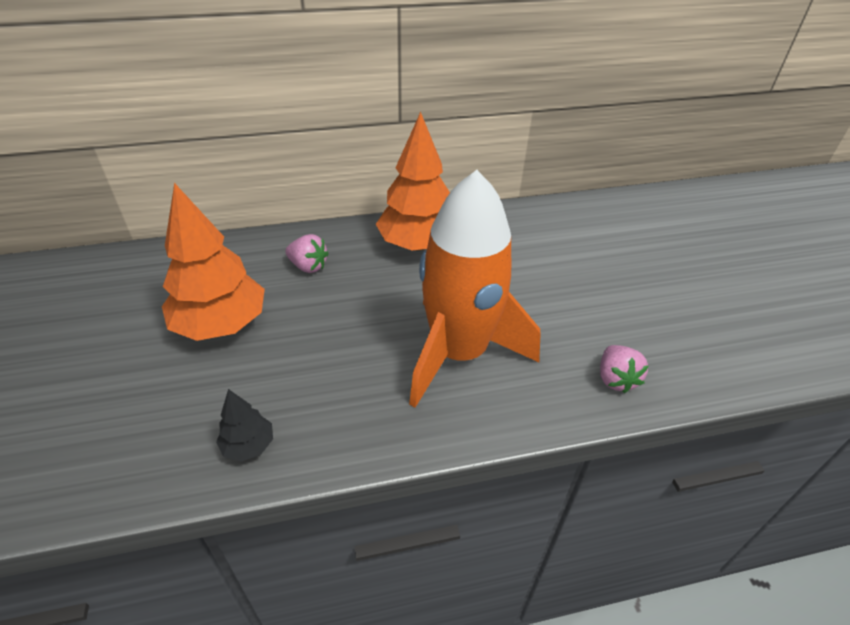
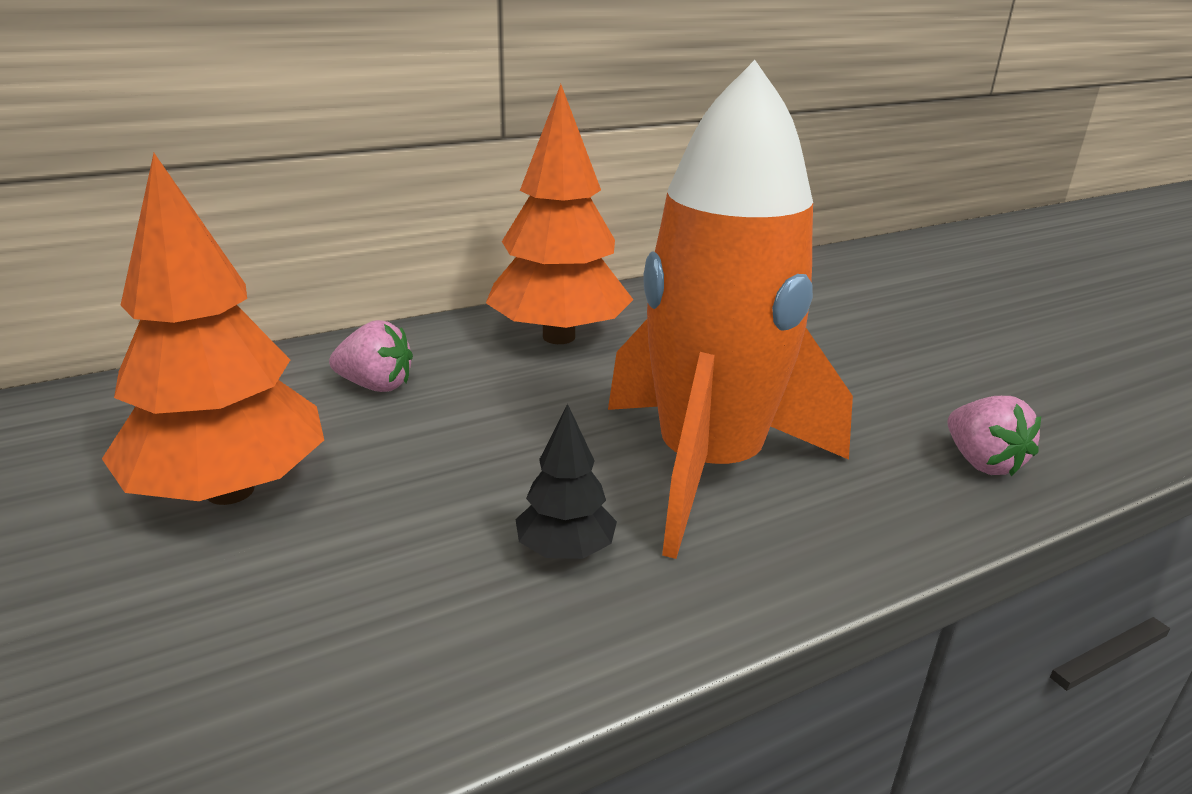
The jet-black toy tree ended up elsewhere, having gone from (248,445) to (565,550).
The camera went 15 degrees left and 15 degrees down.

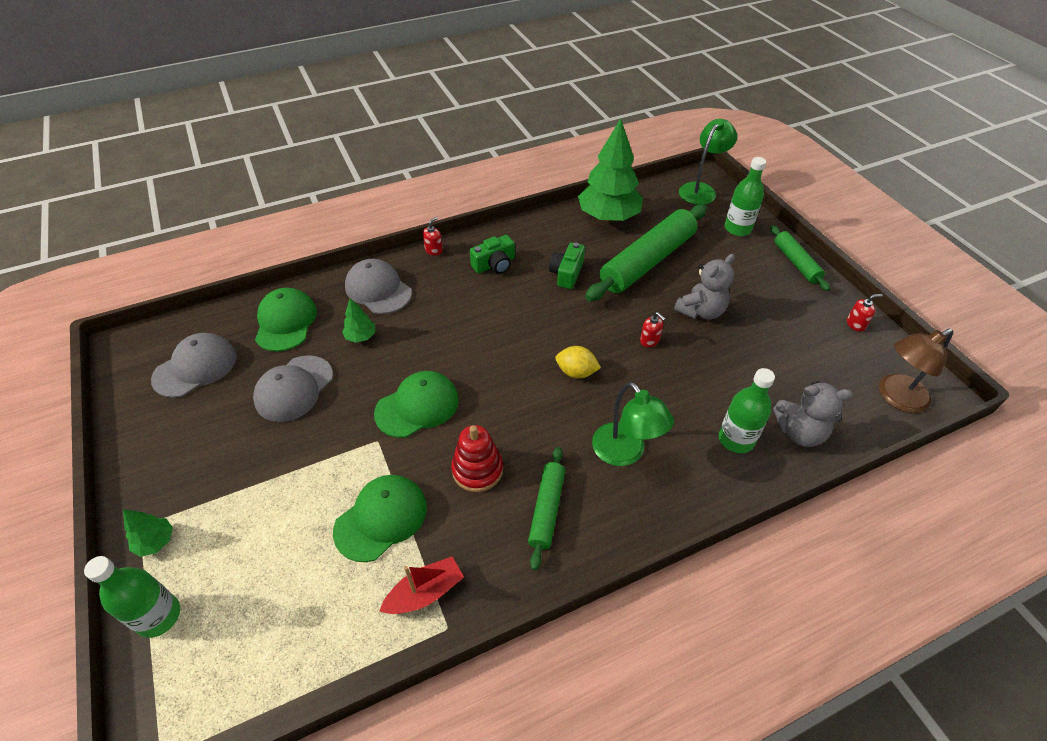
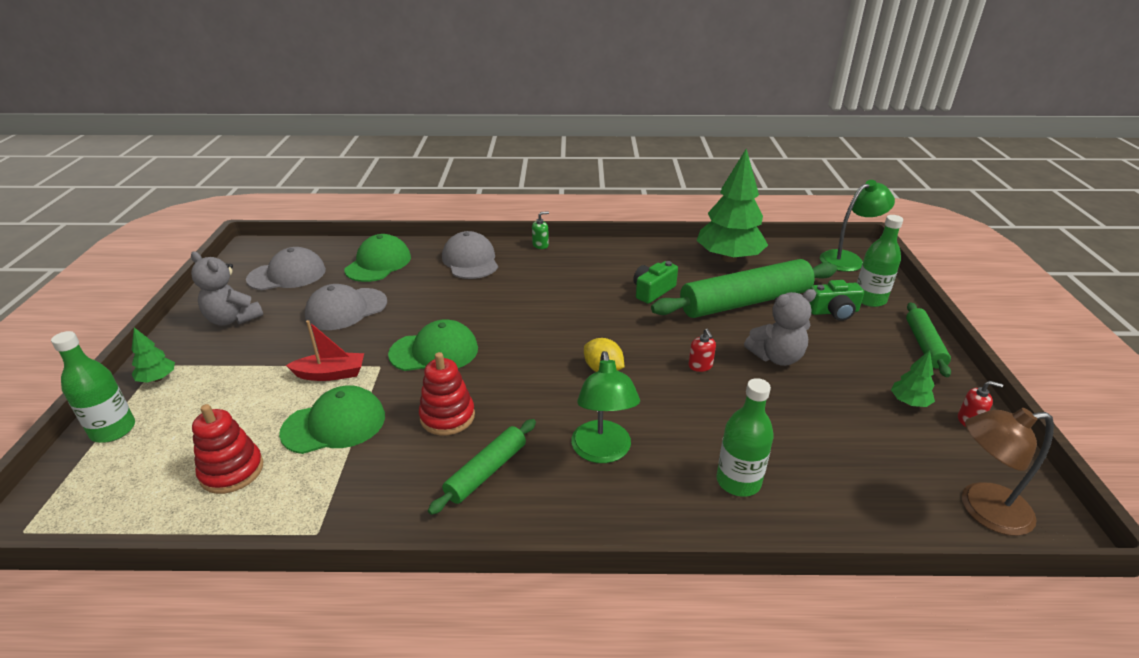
What was the red soap dispenser at (434,250) turned into the leaf-green soap dispenser at (540,245).
The leaf-green camera ended up elsewhere, having gone from (494,265) to (833,311).
The leaf-green toy tree ended up elsewhere, having gone from (361,336) to (909,402).
The ash-grey teddy bear ended up elsewhere, having gone from (799,432) to (233,319).
The red boat ended up elsewhere, having gone from (425,593) to (331,374).
The second view gained the red stacking toy at (232,471).
The camera went 25 degrees right and 15 degrees down.

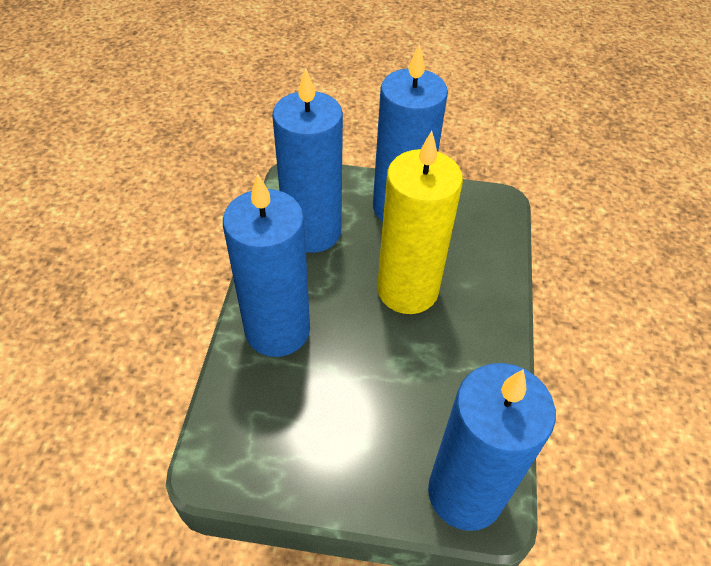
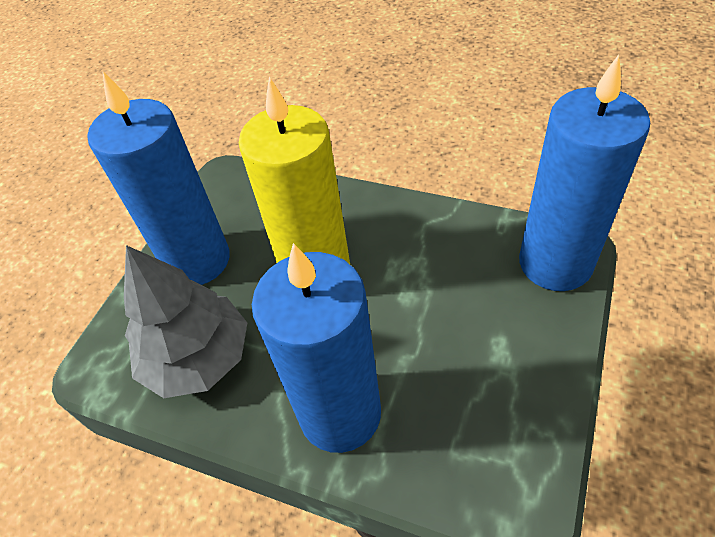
Where the blue pillar candle stood at (312,231), the ash-grey toy tree came to stand at (198,357).
The camera went 70 degrees left and 0 degrees up.

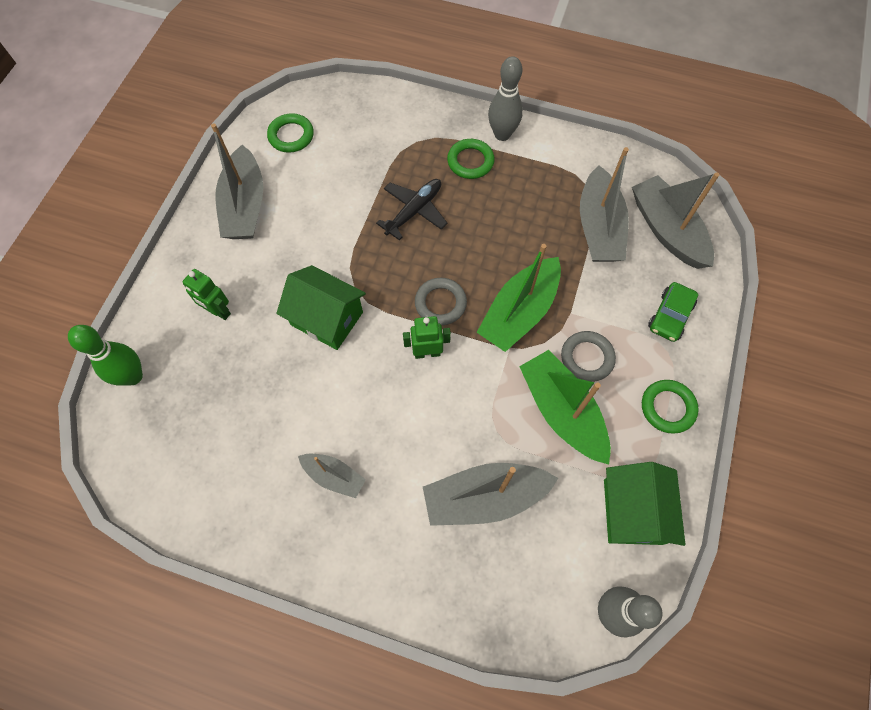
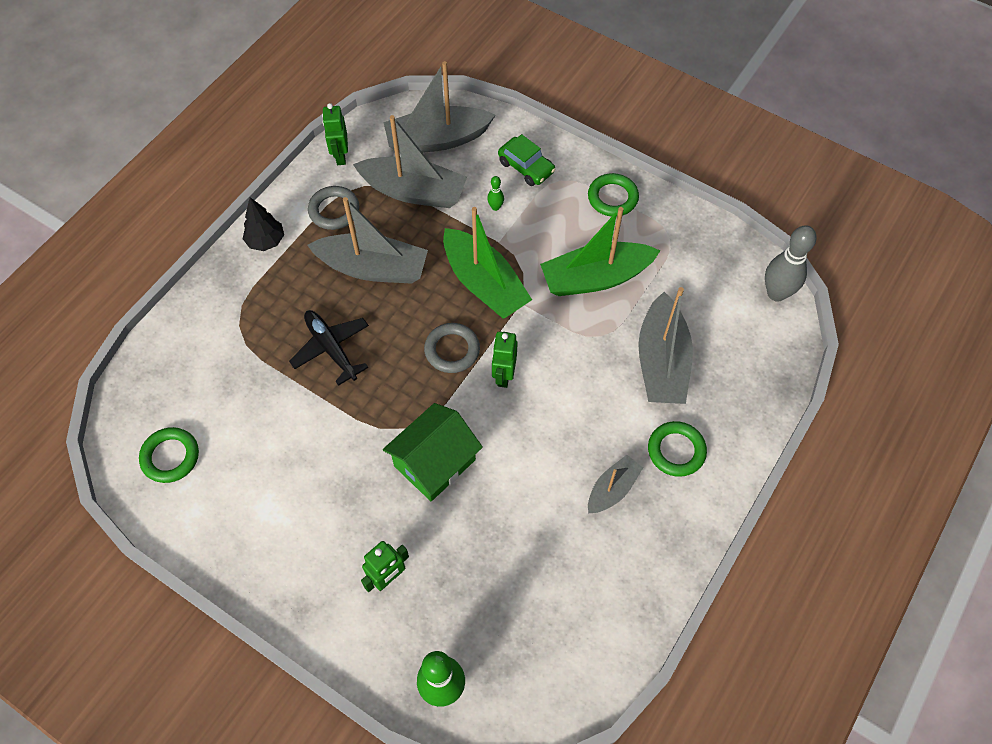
Where the ash-grey bowling pin stood at (502,134), the jet-black toy tree came to stand at (266,241).
The ash-grey boat ended up elsewhere, having gone from (245,206) to (373,268).
The leaf-green hoop ended up elsewhere, having gone from (470,161) to (676,451).
The ash-grey hoop ended up elsewhere, having gone from (587,358) to (334,210).
The second view lost the leaf-green cottage at (633,511).
The second view gained the leaf-green toy robot at (340,156).
The second view gained the leaf-green bowling pin at (495,207).
The camera went 75 degrees left and 5 degrees down.

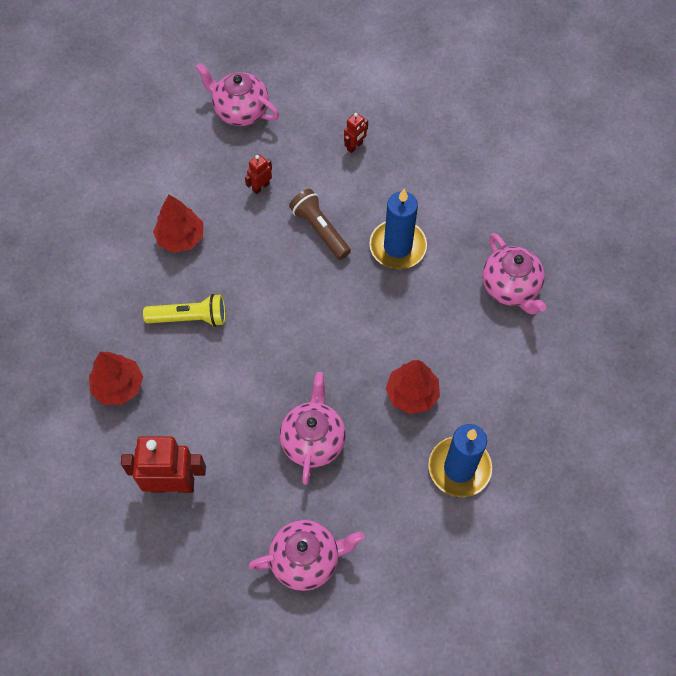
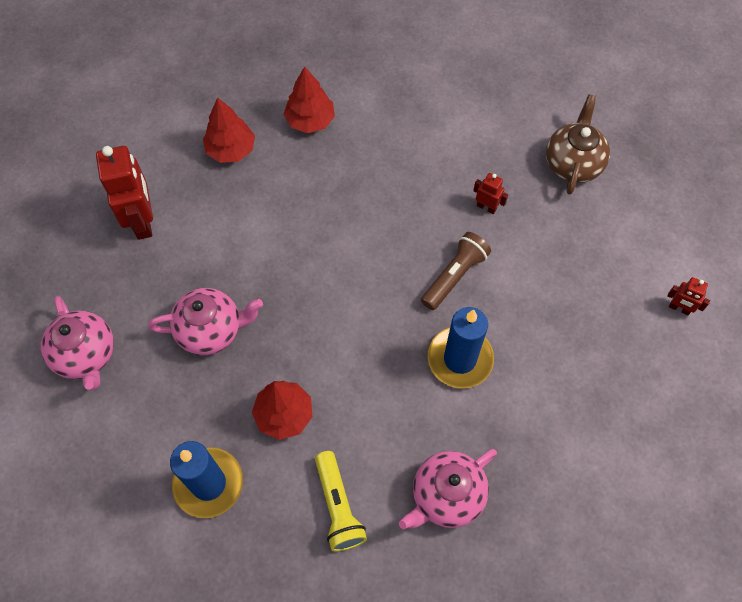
What was the pink china teapot at (240,111) turned into the dark brown china teapot at (573,163).
The red toy robot ended up elsewhere, having gone from (355,146) to (679,308).
The red toy tree ended up elsewhere, having gone from (180,238) to (310,121).
The bright yellow flashlight ended up elsewhere, having gone from (190,318) to (338,507).
The camera went 75 degrees right and 0 degrees up.

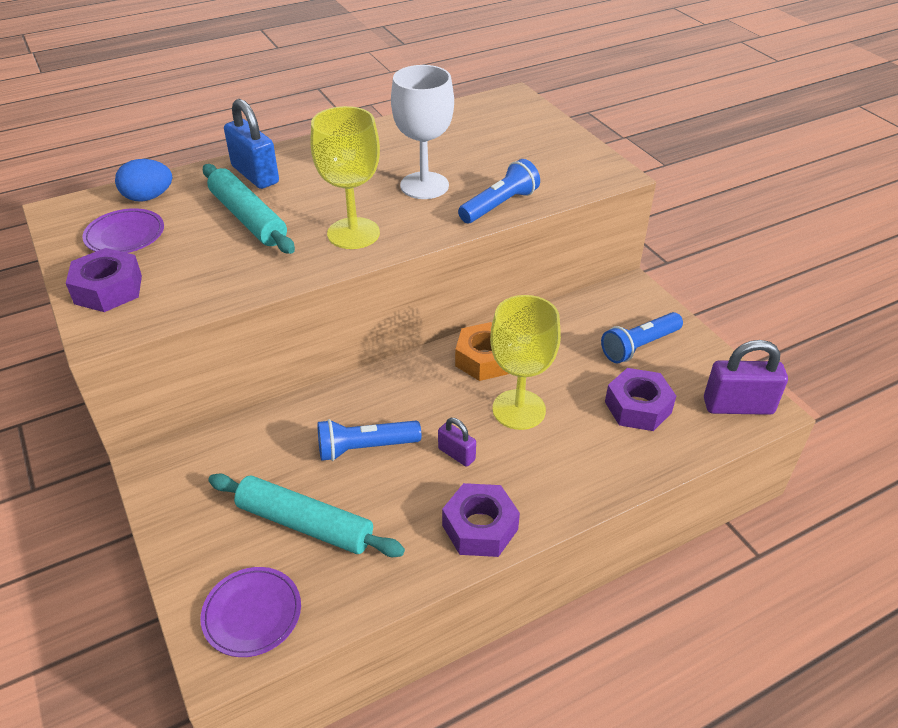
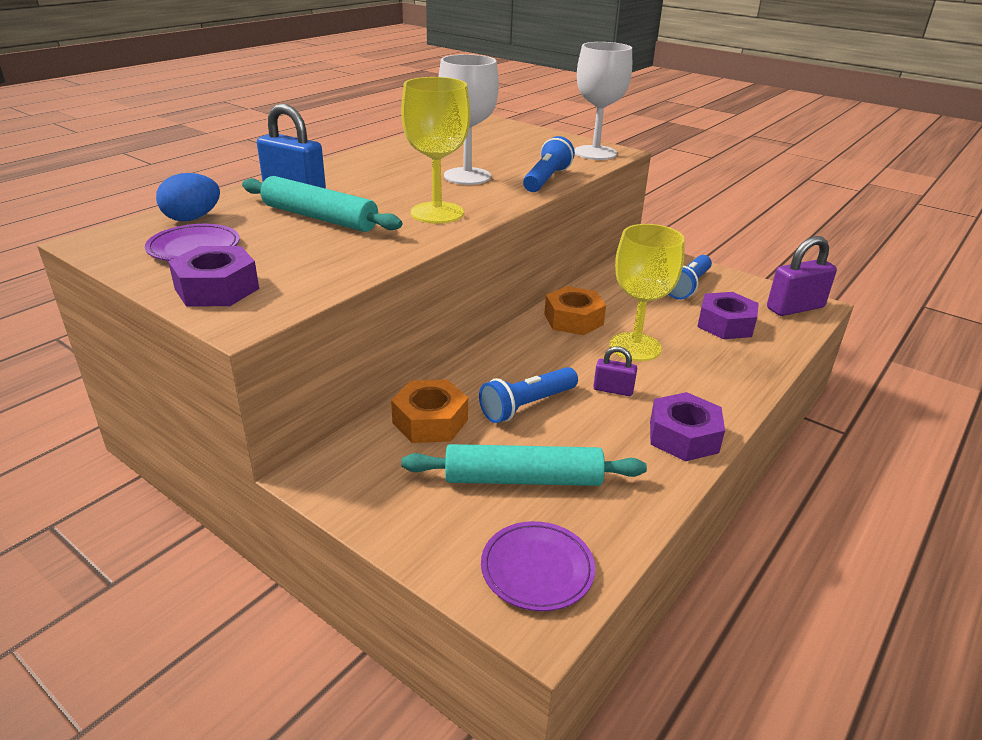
The second view gained the snow-white chalice at (595,153).
The second view gained the bright orange hexagon nut at (430,421).
The camera went 25 degrees left and 10 degrees down.

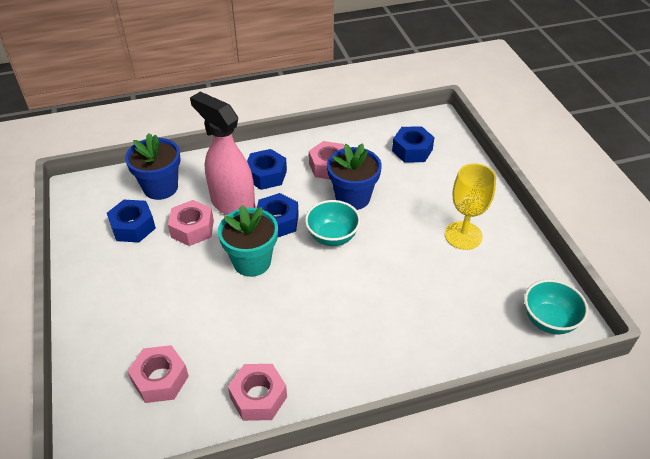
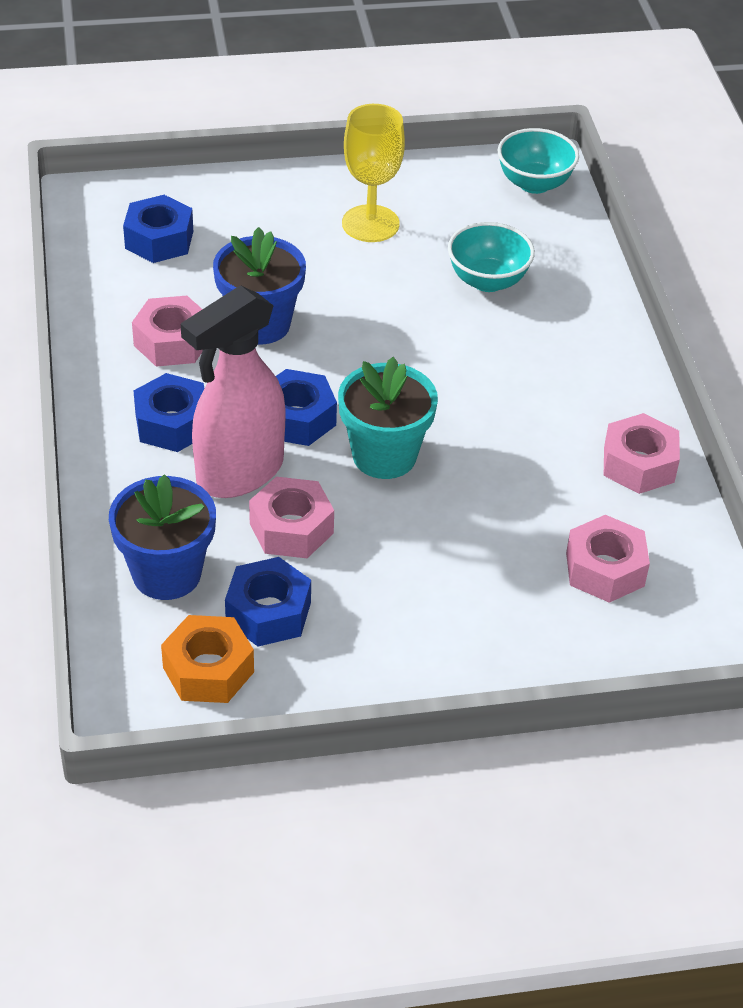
The aqua bowl ended up elsewhere, having gone from (332,237) to (487,281).
The second view gained the bright orange hexagon nut at (208,670).
The camera went 85 degrees left and 0 degrees up.

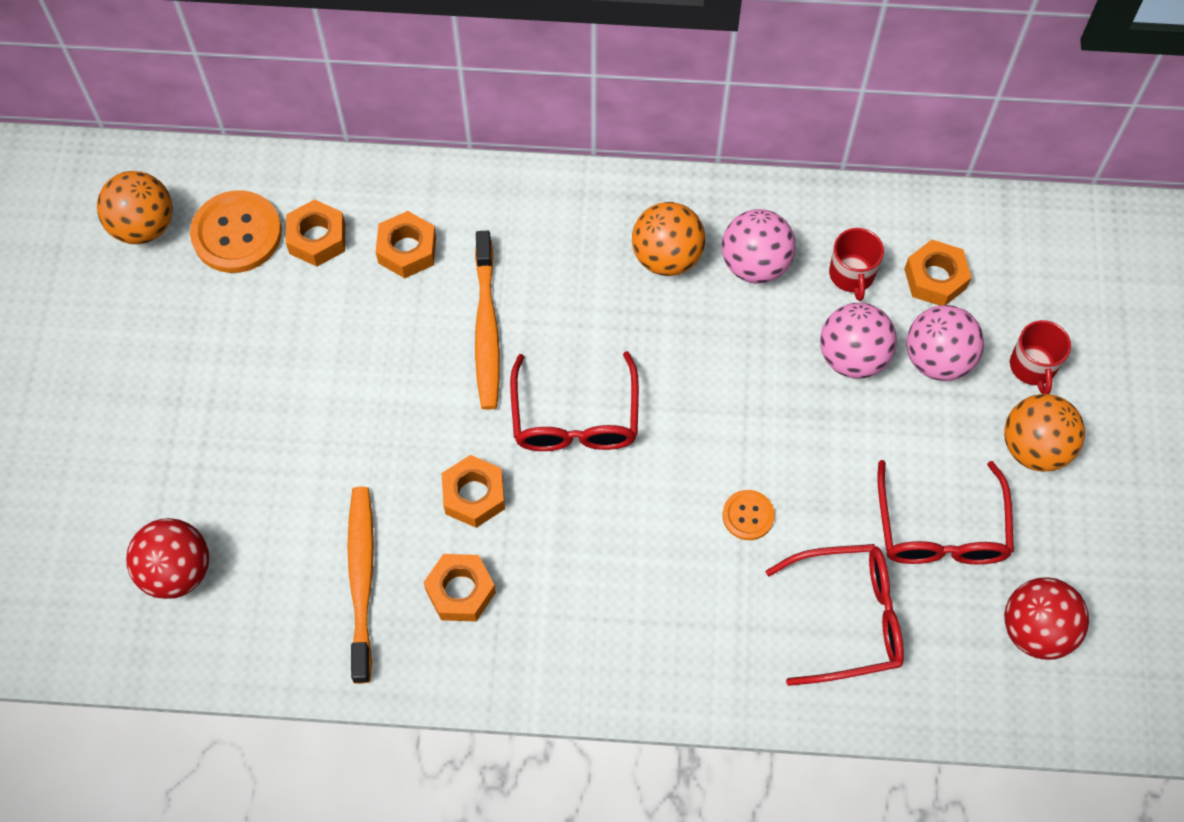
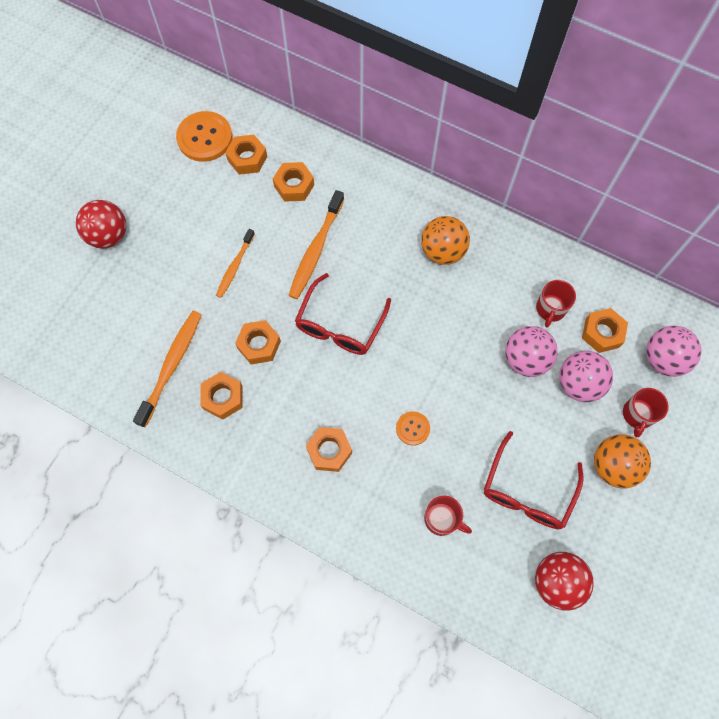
The second view lost the bright orange play ball at (144,226).
The pink play ball ended up elsewhere, having gone from (755,264) to (663,359).
The red play ball ended up elsewhere, having gone from (177,571) to (108,235).
Where the red glasses stood at (848,618), the red tea mug came to stand at (442,519).
The second view gained the bright orange toothbrush at (235,266).
The second view gained the bright orange hexagon nut at (329,451).
The camera went 25 degrees right and 5 degrees up.

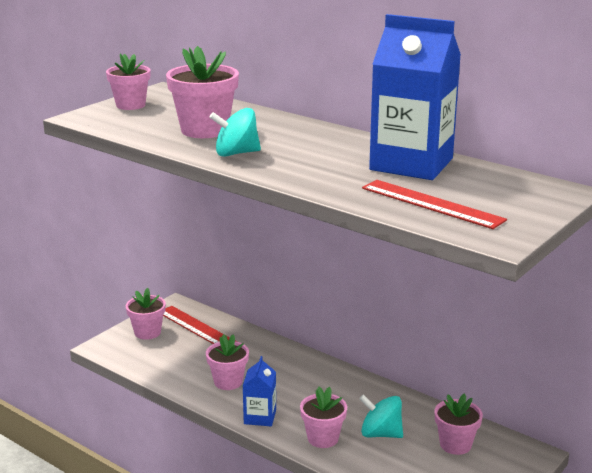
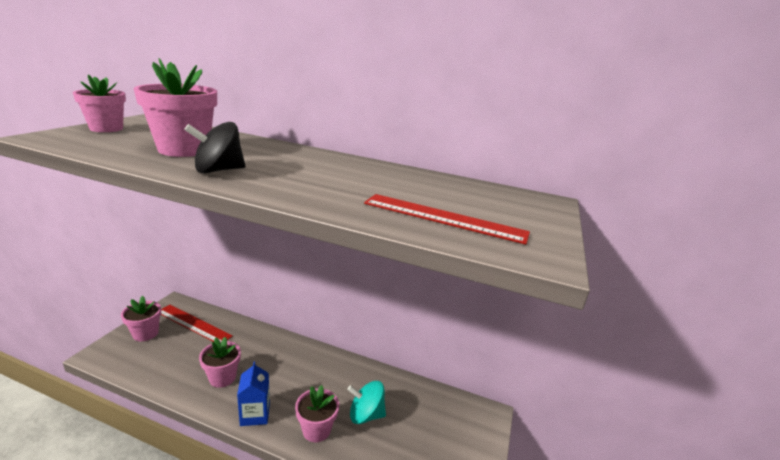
The second view lost the blue carton at (411,164).
What was the aqua spinning top at (236,153) turned into the jet-black spinning top at (218,170).
The second view lost the pink plant pot at (455,444).
The camera went 20 degrees left and 0 degrees up.

